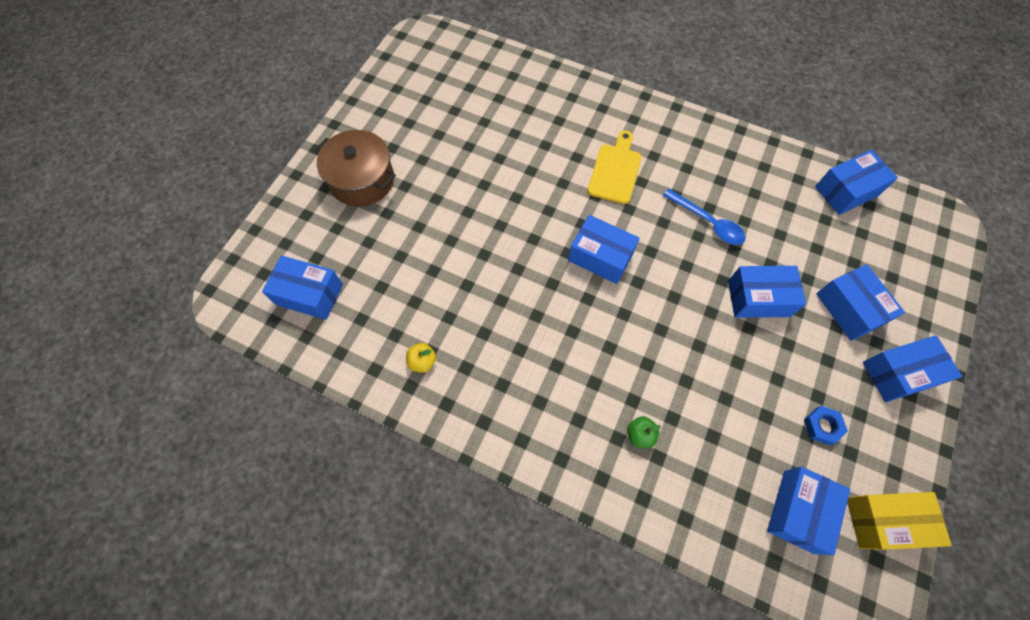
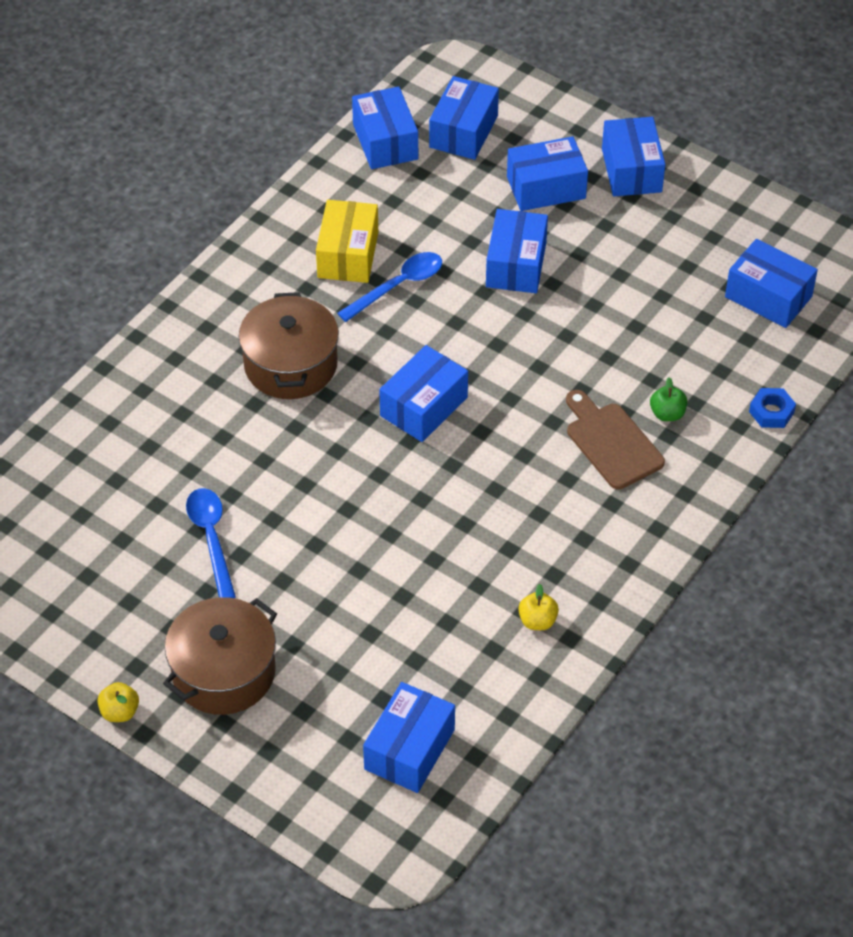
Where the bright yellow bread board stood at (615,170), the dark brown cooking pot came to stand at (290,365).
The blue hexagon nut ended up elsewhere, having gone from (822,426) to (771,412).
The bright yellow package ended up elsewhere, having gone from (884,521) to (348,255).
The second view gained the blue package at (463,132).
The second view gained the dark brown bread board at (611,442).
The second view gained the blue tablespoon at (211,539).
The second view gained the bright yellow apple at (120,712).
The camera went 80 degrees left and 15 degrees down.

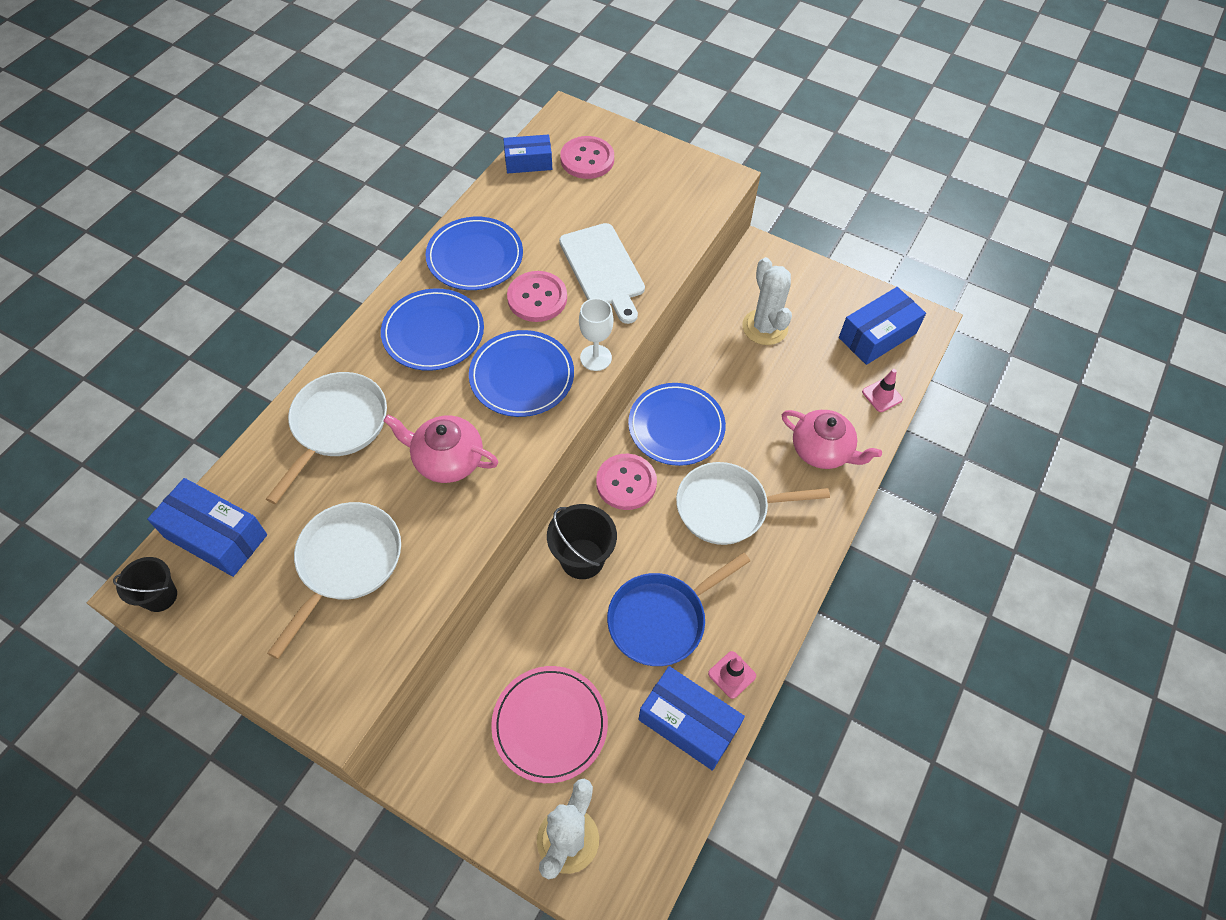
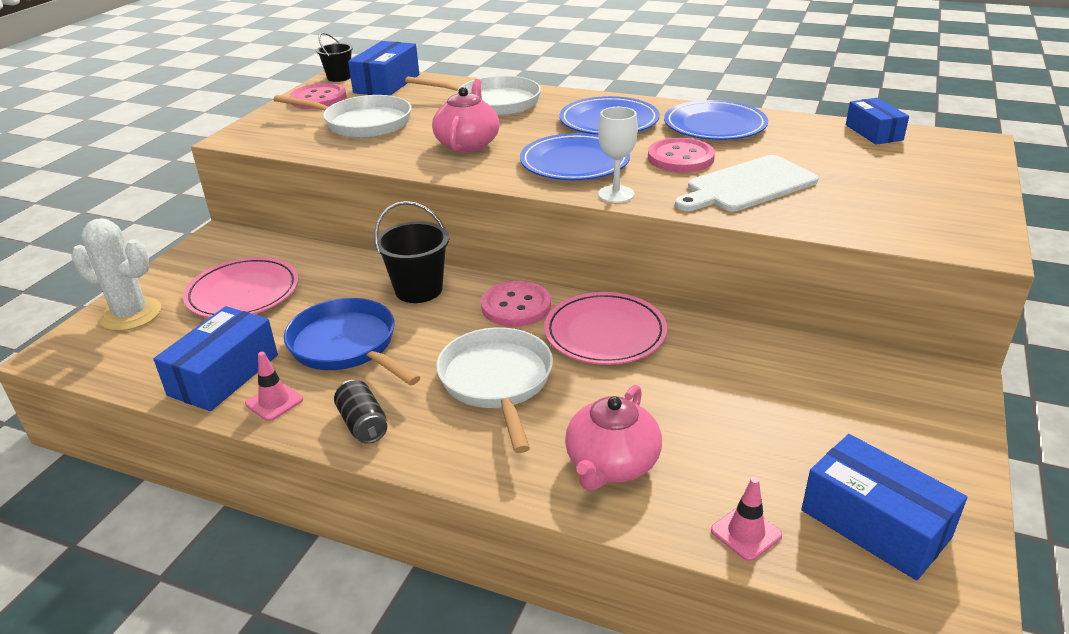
The pink button ended up elsewhere, having gone from (587,159) to (318,99).
The second view lost the snow-white cactus at (765,327).
What was the blue plate at (676,426) turned into the pink plate at (605,333).
The second view gained the jet-black soda can at (363,424).
The camera went 85 degrees right and 25 degrees down.

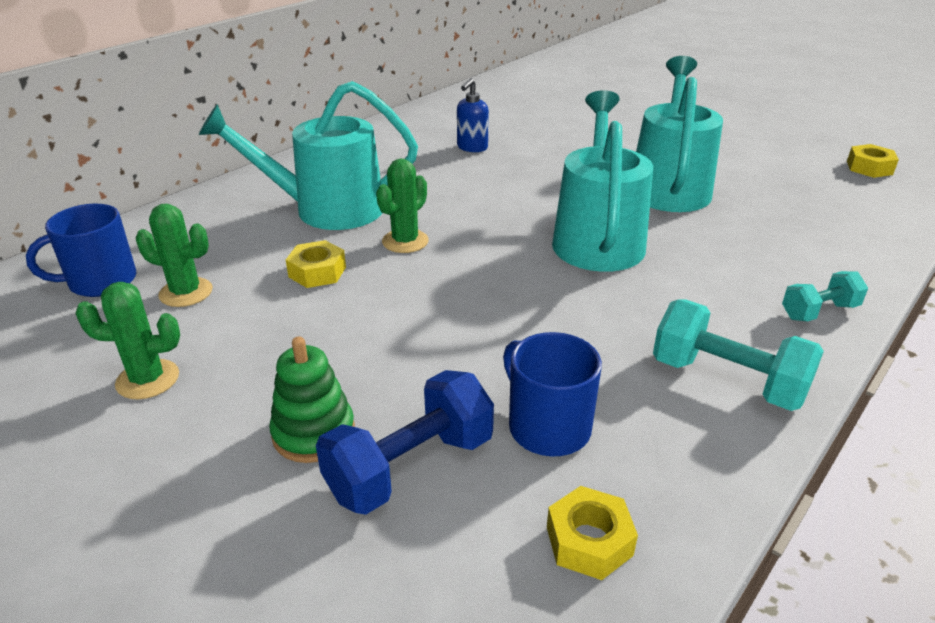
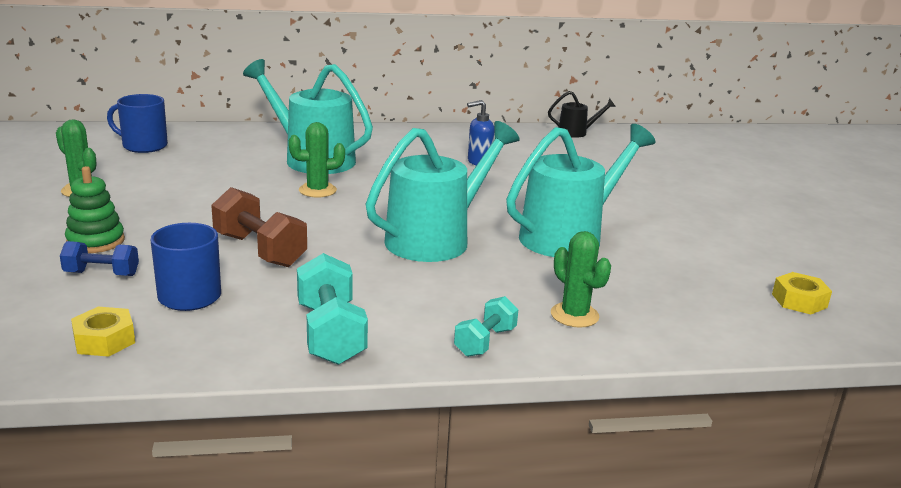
The leaf-green cactus ended up elsewhere, having gone from (186,292) to (574,315).
The second view lost the bright yellow hexagon nut at (317,272).
The aqua free weight at (819,311) ended up facing another way, 75 degrees counterclockwise from before.
The size of the blue free weight at (410,467) changed by a factor of 0.60.
The second view gained the jet-black sprinkling can at (576,133).
The second view gained the dark brown free weight at (260,250).
The camera went 40 degrees right and 10 degrees down.

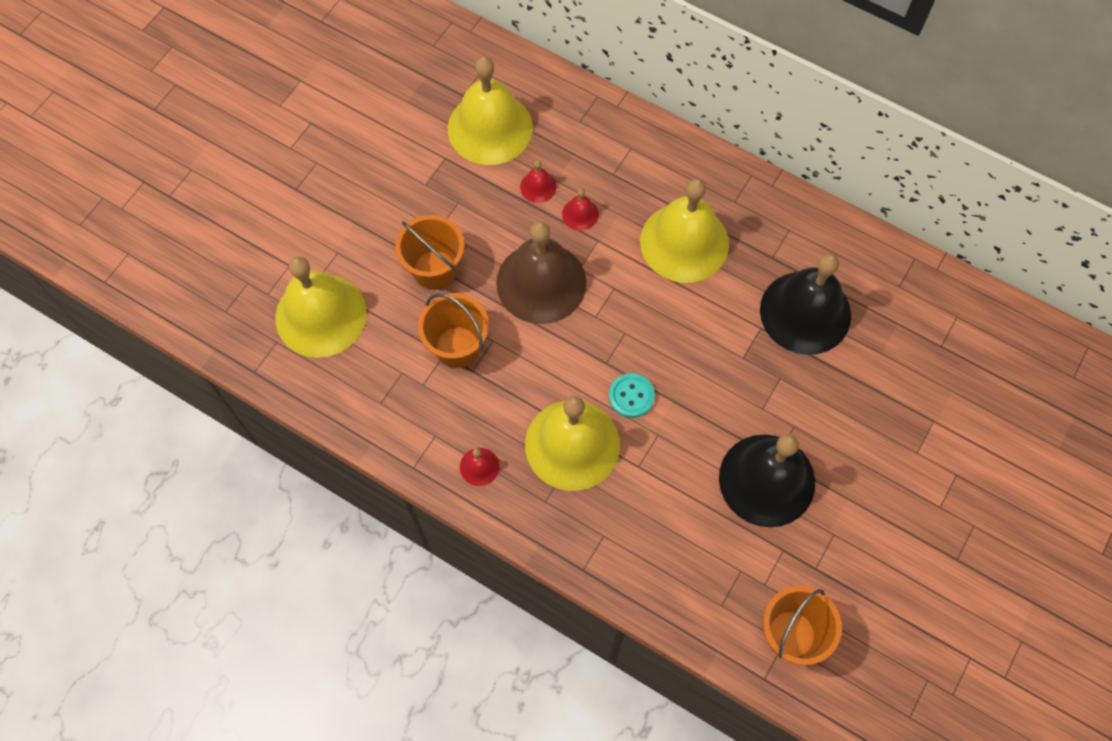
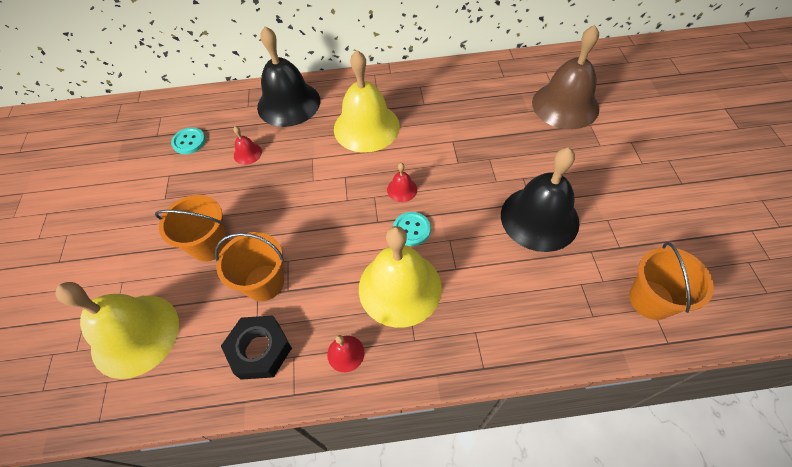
Where the bright yellow hand bell stood at (490,128), the aqua button came to stand at (189,142).
The red hand bell ended up elsewhere, having gone from (580,214) to (402,189).
The dark brown hand bell ended up elsewhere, having gone from (541,282) to (565,105).
The jet-black hand bell ended up elsewhere, having gone from (805,312) to (288,103).
The second view gained the jet-black hexagon nut at (260,350).
The camera went 35 degrees left and 10 degrees down.

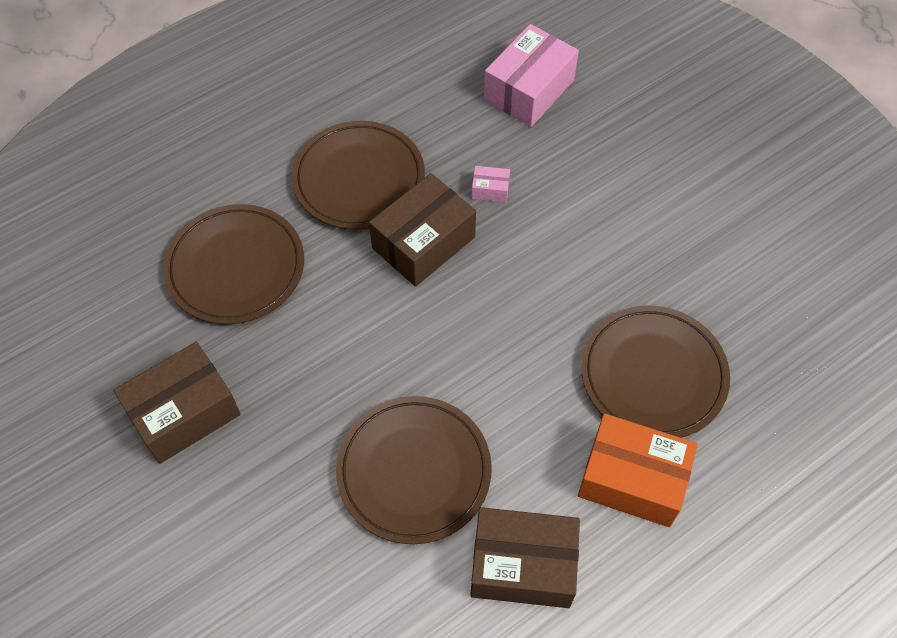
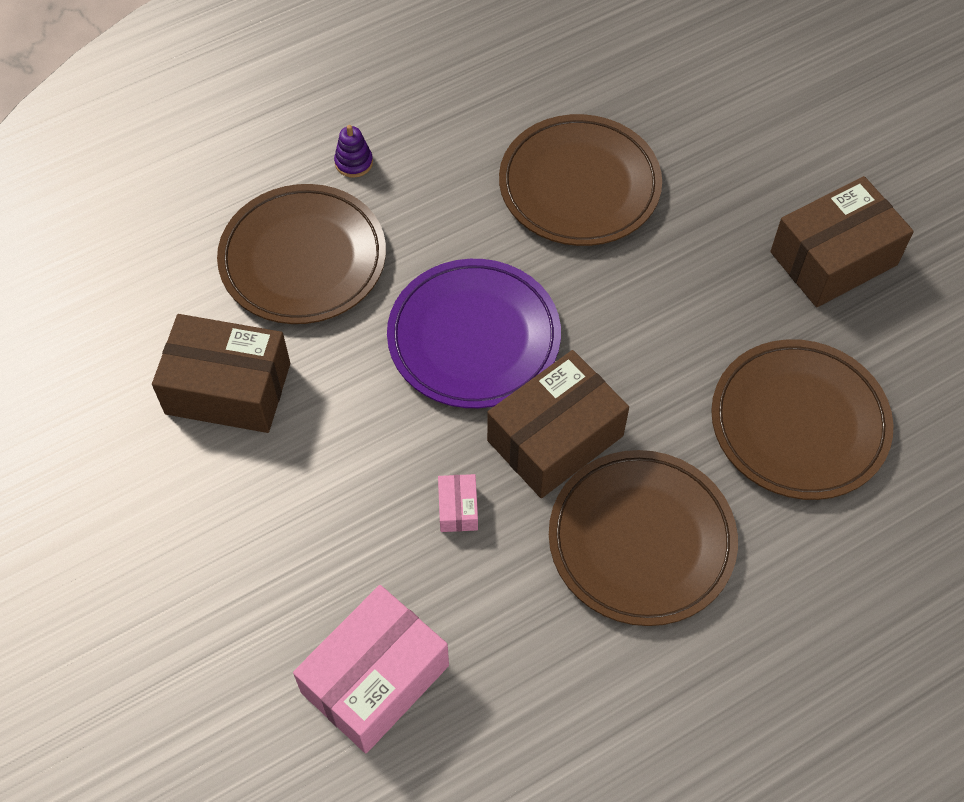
The pink package at (490,190) ended up facing another way, 75 degrees clockwise from before.
Where the bright orange package stood at (632,479), the violet stacking toy came to stand at (354,162).
The dark brown package ended up elsewhere, having gone from (522,565) to (228,388).
The second view gained the violet plate at (474,338).
The camera went 175 degrees left and 0 degrees up.

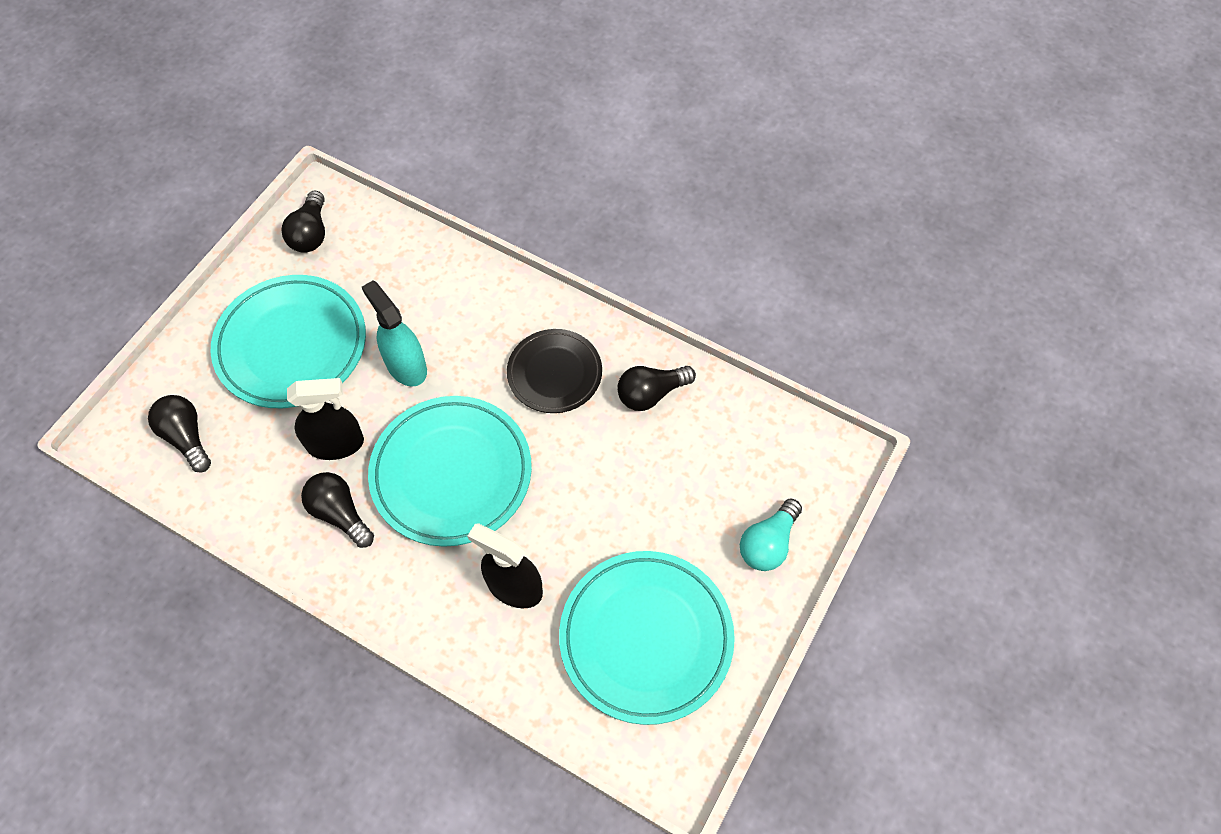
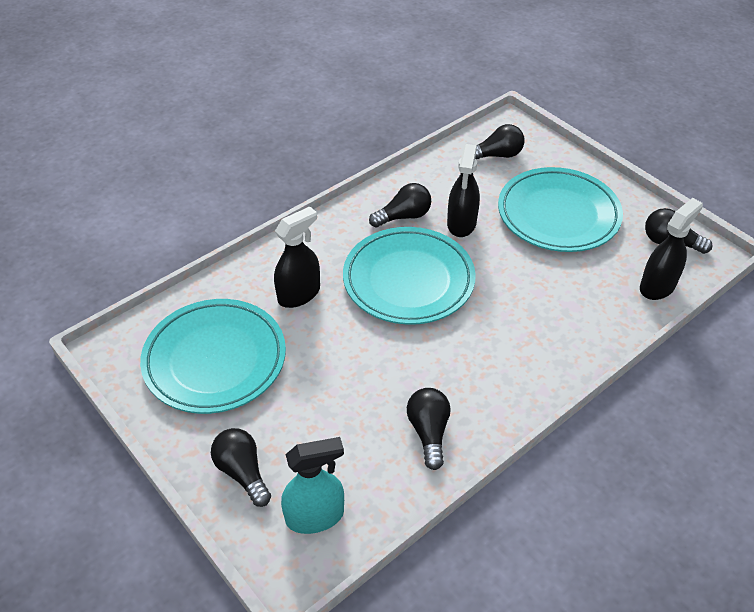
The aqua spray cleaner ended up elsewhere, having gone from (406,365) to (315,516).
The second view lost the jet-black plate at (554,374).
What was the aqua lightbulb at (768,543) turned into the jet-black lightbulb at (243,472).
The second view gained the jet-black spray cleaner at (657,286).
The camera went 110 degrees right and 15 degrees down.

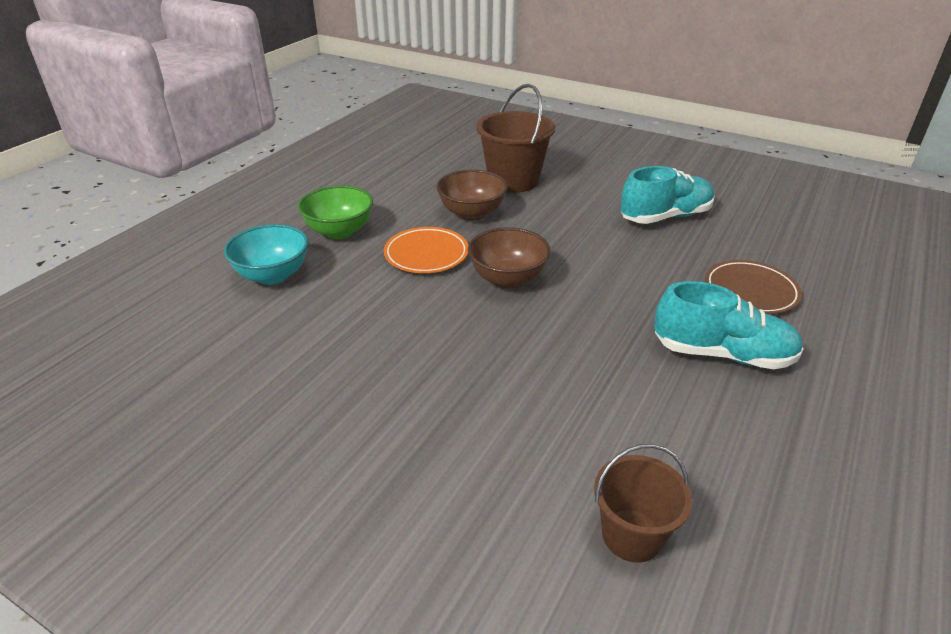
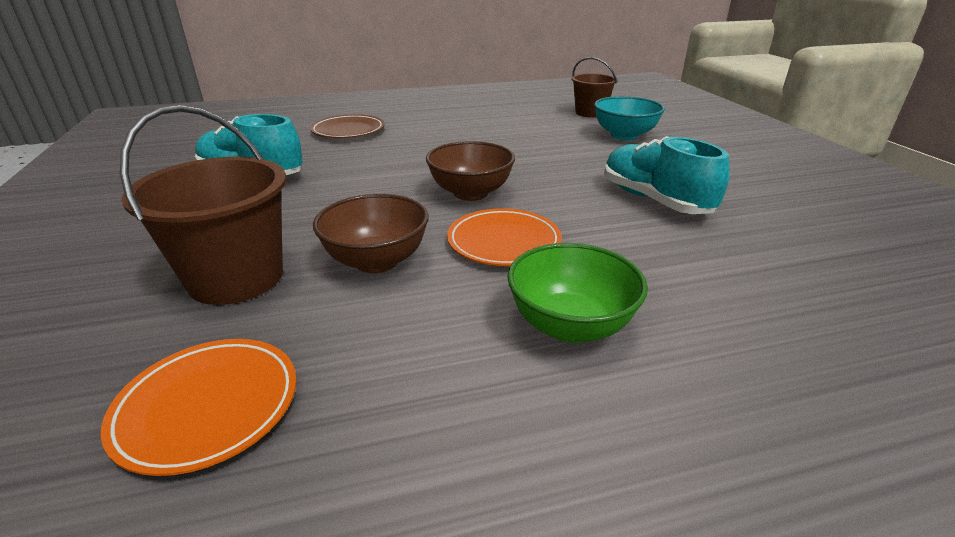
The aqua bowl ended up elsewhere, having gone from (273,275) to (624,136).
The aqua sneaker ended up elsewhere, having gone from (722,354) to (654,200).
The second view gained the bright orange plate at (208,407).
The camera went 135 degrees left and 5 degrees down.

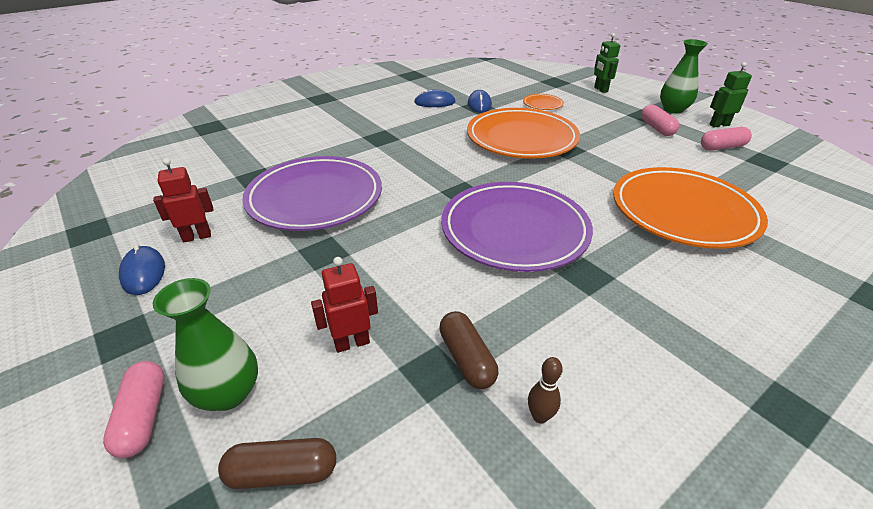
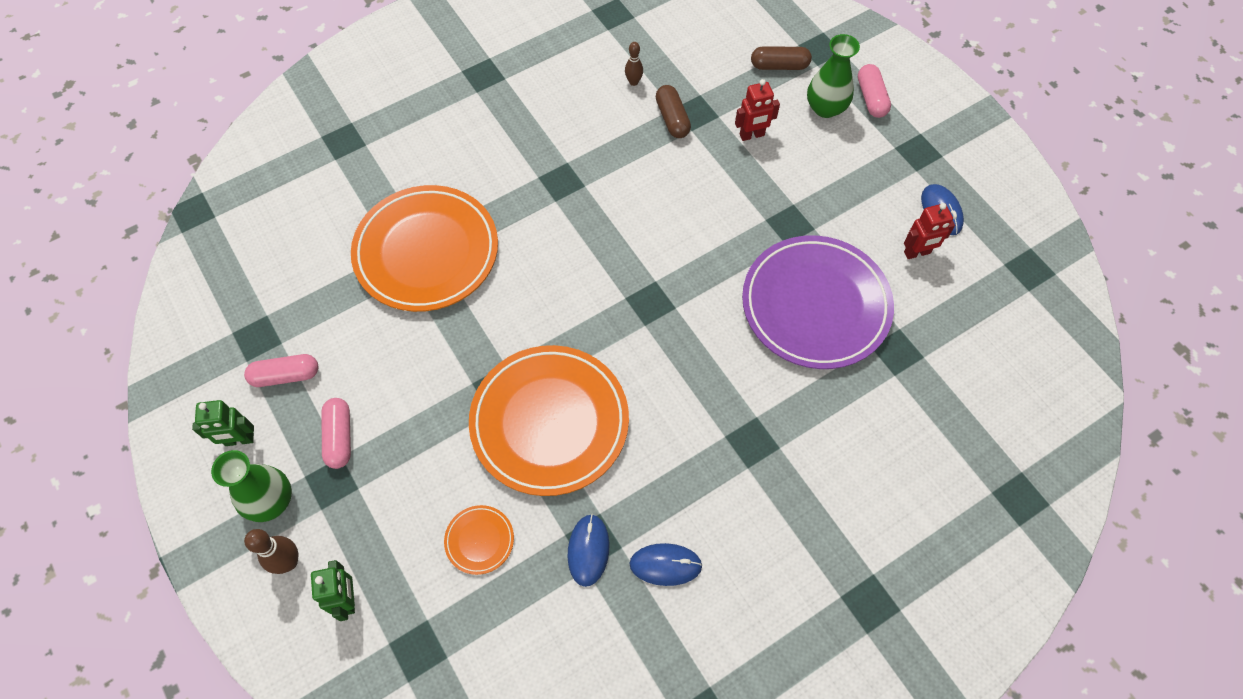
The second view lost the violet plate at (514,230).
The second view gained the dark brown bowling pin at (289,562).
The camera went 175 degrees left and 25 degrees up.

